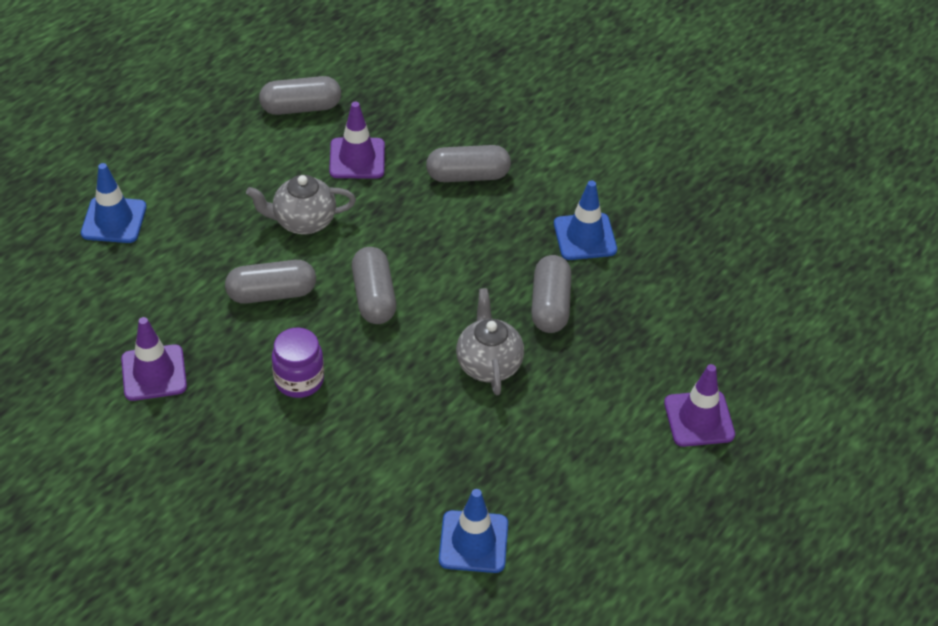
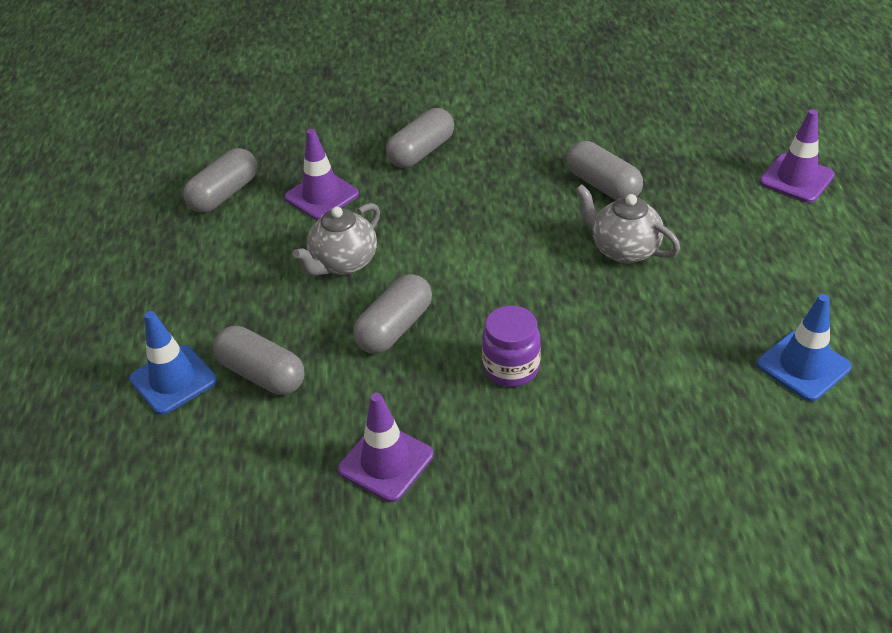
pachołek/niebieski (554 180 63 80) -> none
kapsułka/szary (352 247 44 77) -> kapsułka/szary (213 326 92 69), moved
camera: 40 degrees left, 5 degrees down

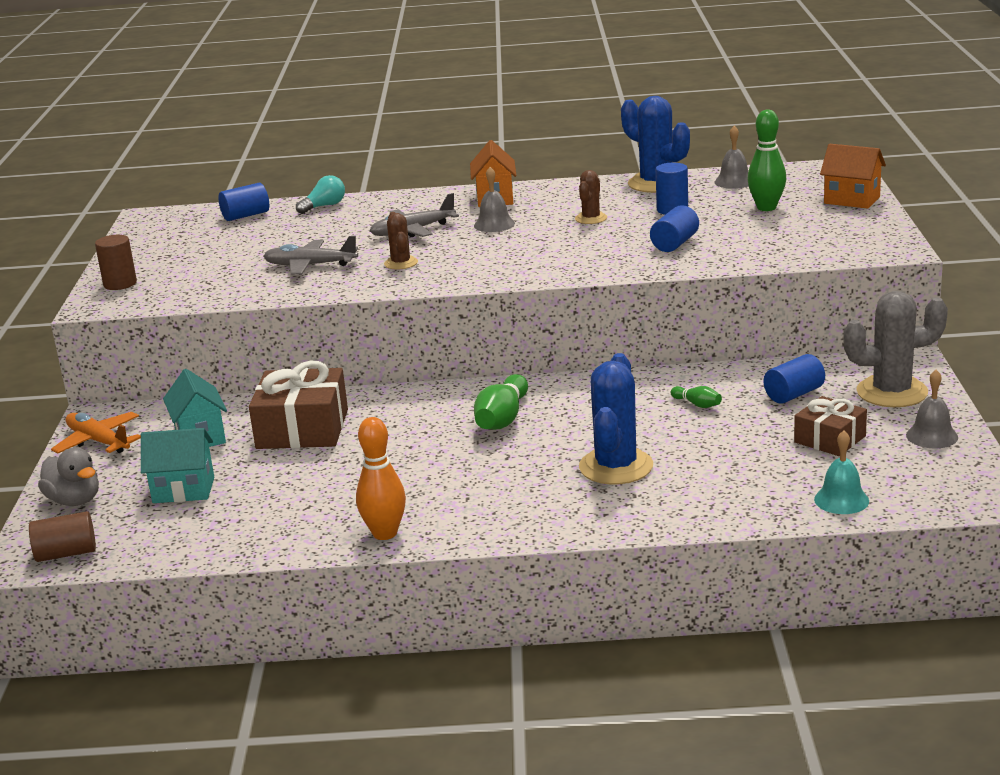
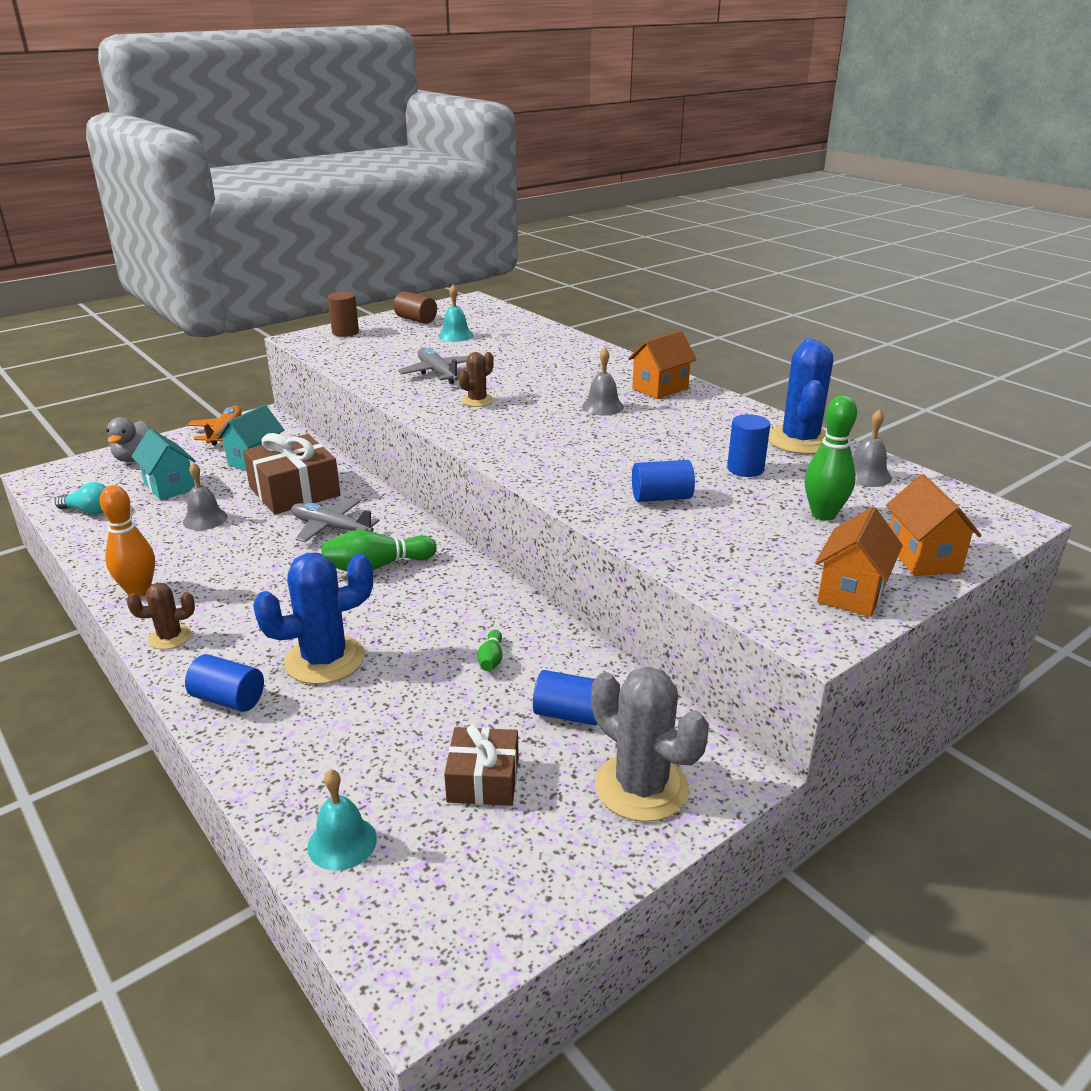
kaktus/brązowy (575 170 32 54) -> kaktus/brązowy (127 583 68 67), moved
żarówka/turkusowy (296 175 49 39) -> żarówka/turkusowy (55 482 51 32), moved
walec/niebieski (219 183 50 38) -> walec/niebieski (185 654 79 58), moved
samolot/szary (370 193 89 44) -> samolot/szary (291 498 89 44), moved
dzwonek/szary (906 370 52 78) -> dzwonek/szary (183 463 45 67), moved
walec/brązowy (29 511 67 51) -> walec/brązowy (393 291 44 33), moved
none -> dzwonek/turkusowy (438 285 35 57)
none -> domek/pomarańczowy (815 507 88 110)
camera: 50 degrees right, 5 degrees up

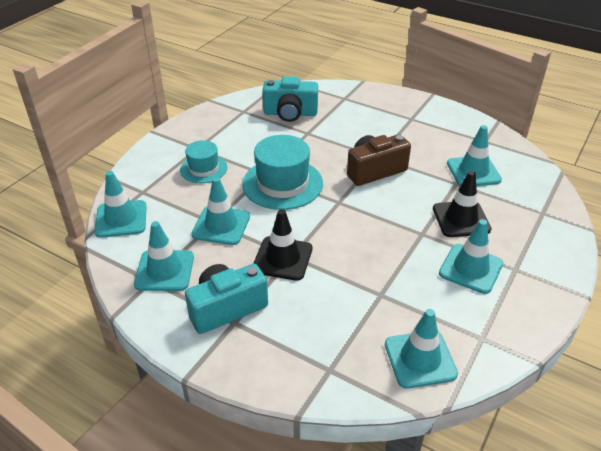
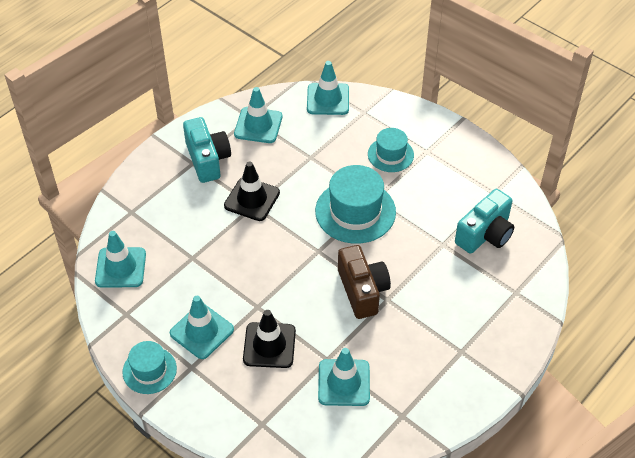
aparat fotograficzny/turkusowy (262 77 56 45) -> aparat fotograficzny/turkusowy (455 189 59 65), 150 degrees counterclockwise
pachołek/turkusowy (191 177 59 68) -> none
none -> kapelusz/turkusowy (122 341 55 53)
camera: 100 degrees right, 10 degrees up

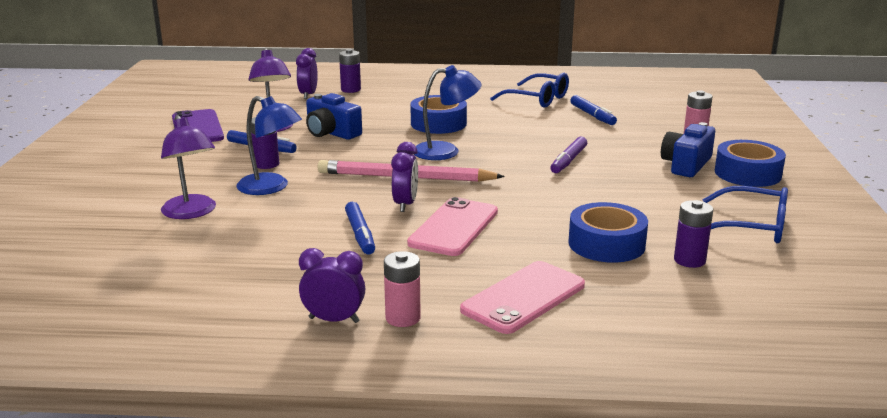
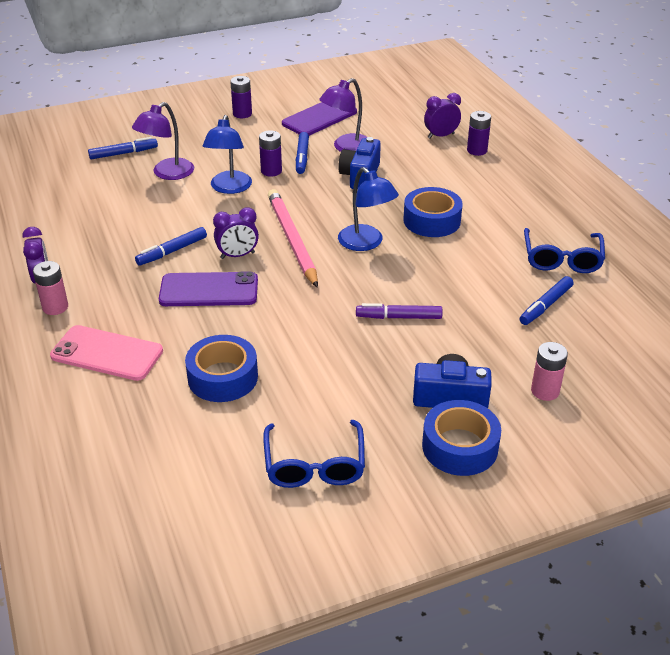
telefon/różowy (407 197 91 59) -> telefon/fioletowy (159 271 99 35)
bateria/fioletowy (674 200 39 68) -> bateria/fioletowy (230 76 22 42), moved
none -> flamaster/niebieski (88 137 70 22)
camera: 65 degrees right, 15 degrees up

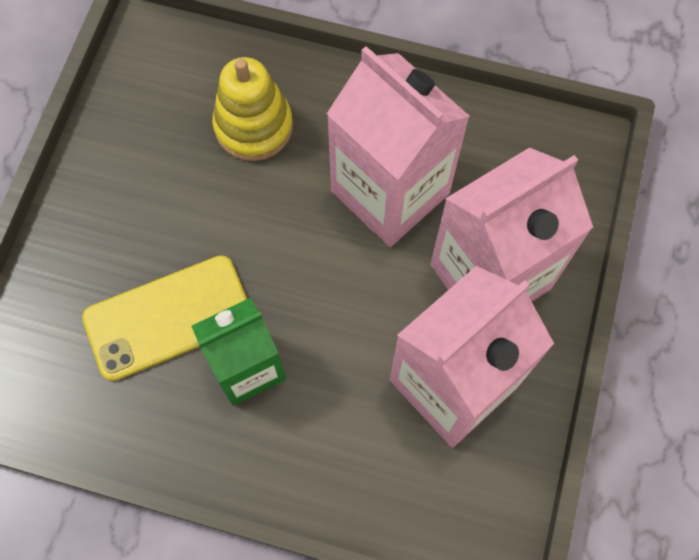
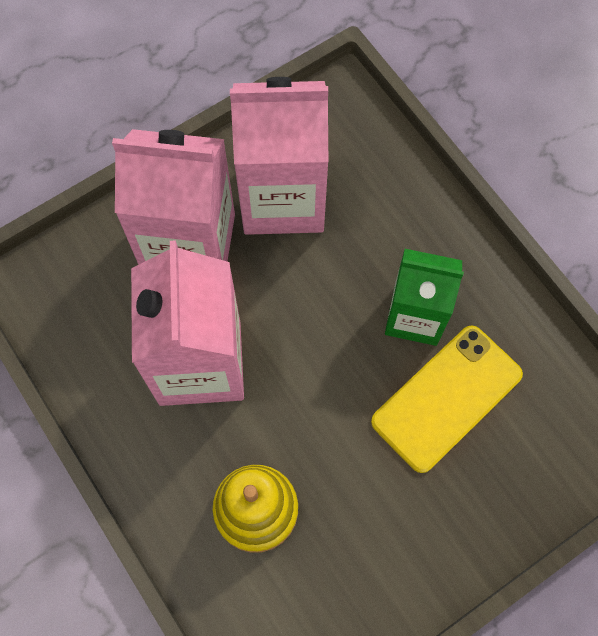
telefon/żółty (82 255 165 126) -> telefon/żółty (371 325 152 148), 60 degrees counterclockwise
camera: 140 degrees left, 0 degrees up

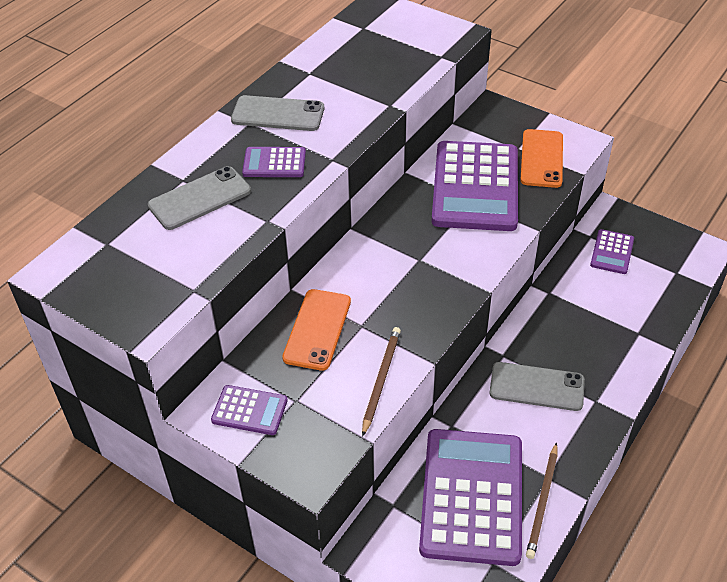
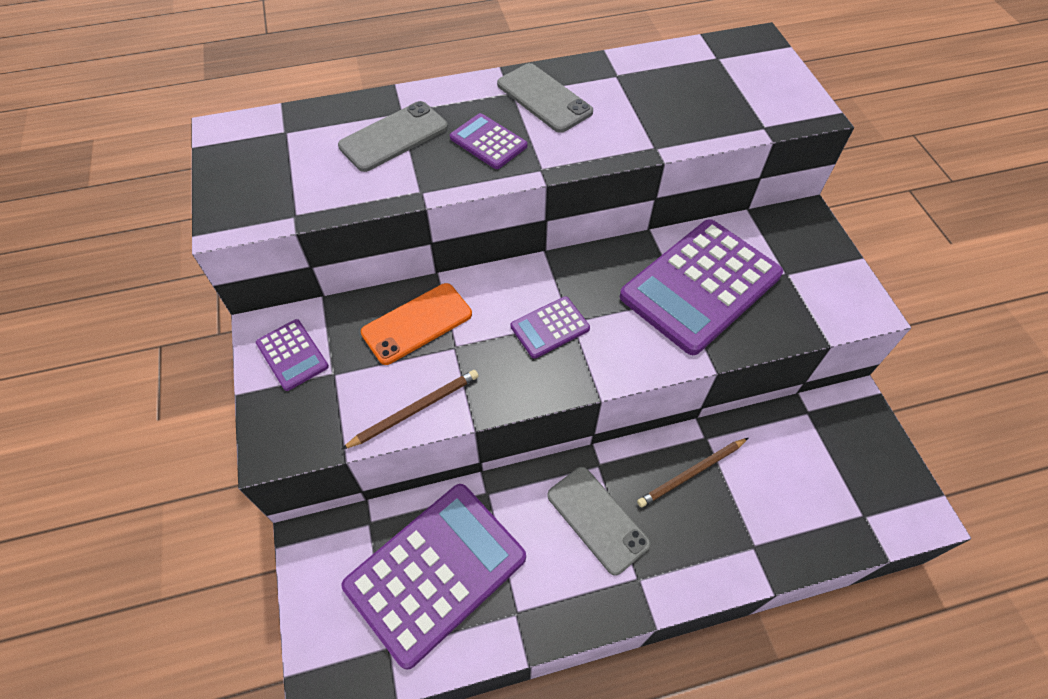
telefon/pomarańczowy (520 129 43 59) -> none
telefon/szary (148 166 103 64) -> telefon/szary (338 101 110 71), 45 degrees counterclockwise
kalkulator/fioletowy (590 229 44 45) -> kalkulator/fioletowy (511 296 79 63), moved
ołówek/brązowy (526 442 32 117) -> ołówek/brązowy (637 438 111 69), moved
camera: 40 degrees right, 10 degrees up

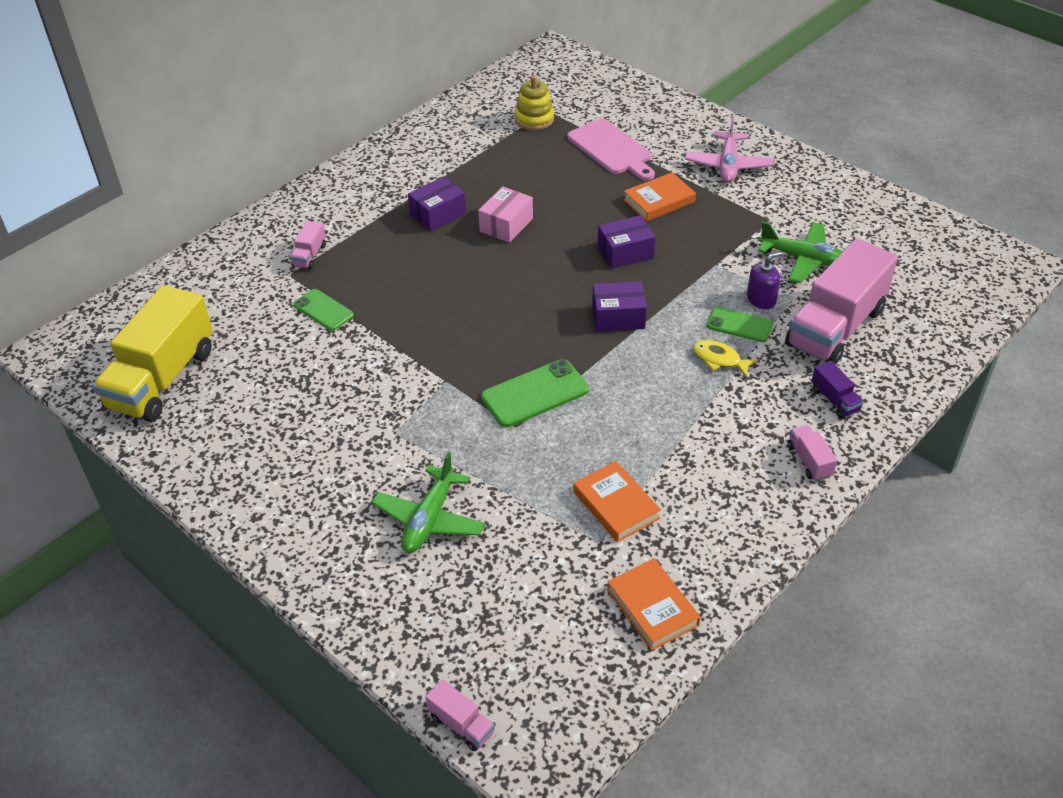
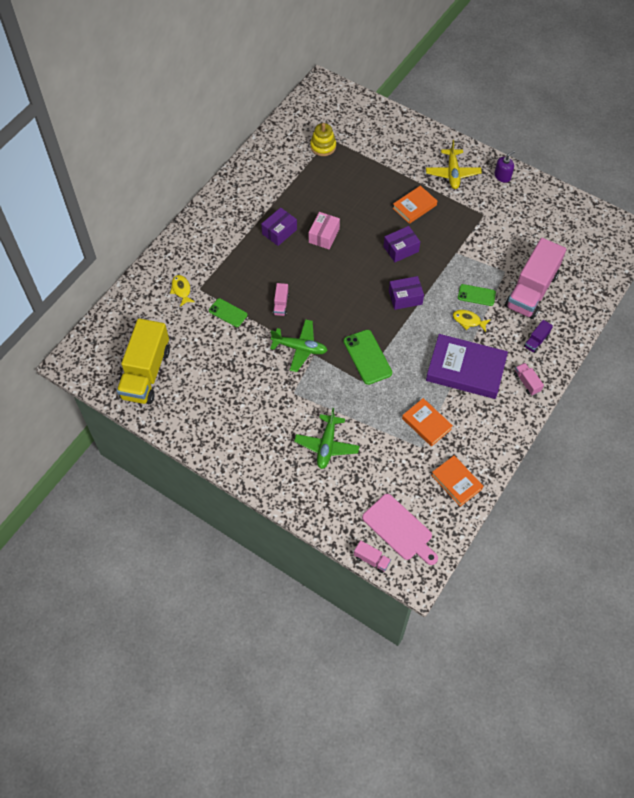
samolot/różowy (685 116 89 67) -> samolot/żółty (426 140 56 49)
deska do krojenia/różowy (567 119 88 62) -> deska do krojenia/różowy (362 494 76 71), moved
ciężarówka/różowy (290 221 36 49) -> ciężarówka/różowy (273 283 16 33), moved
samolot/zielony (758 222 85 61) -> samolot/zielony (270 319 58 53), moved
dozownik mydła/fioletowy (747 251 35 58) -> dozownik mydła/fioletowy (494 151 21 32), moved
telefon/zielony (481 359 108 68) -> telefon/zielony (343 330 49 55), 75 degrees counterclockwise
ciężarówka/fioletowy (811 361 53 58) -> ciężarówka/fioletowy (524 320 29 33), 75 degrees clockwise
none -> ryba/żółty (170 275 25 31)
none -> książka/fioletowy (426 334 82 65)
camera: 10 degrees left, 15 degrees up

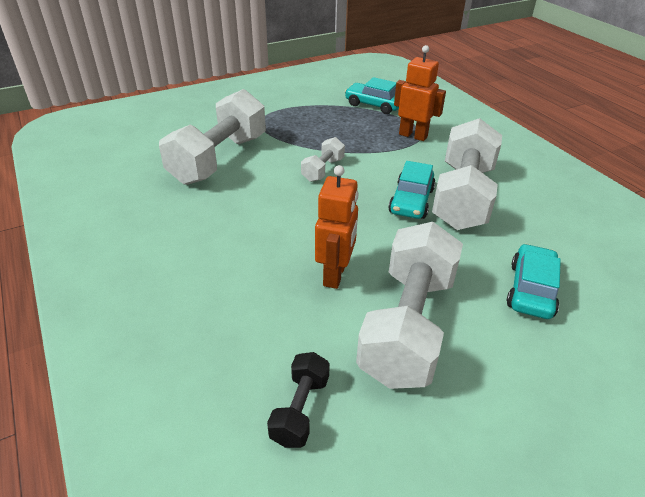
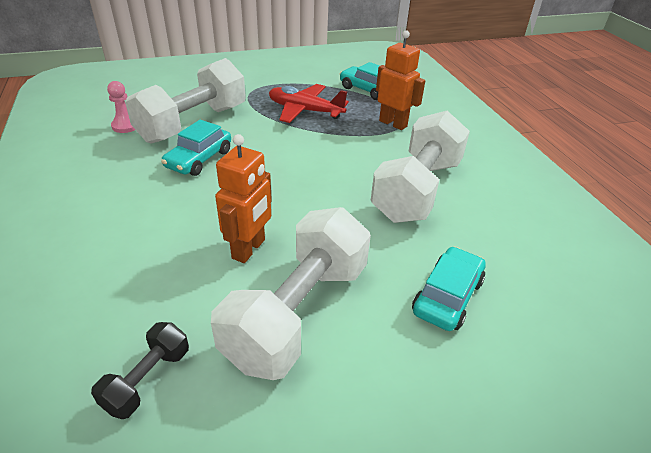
hantel/biały (301 137 44 45) -> none
samochód/turkusowy (388 161 48 58) -> samochód/turkusowy (161 120 70 56), moved
none -> pionek/różowy (107 81 28 52)
none -> samolot/czerwony (269 84 80 39)
camera: 10 degrees right, 0 degrees up

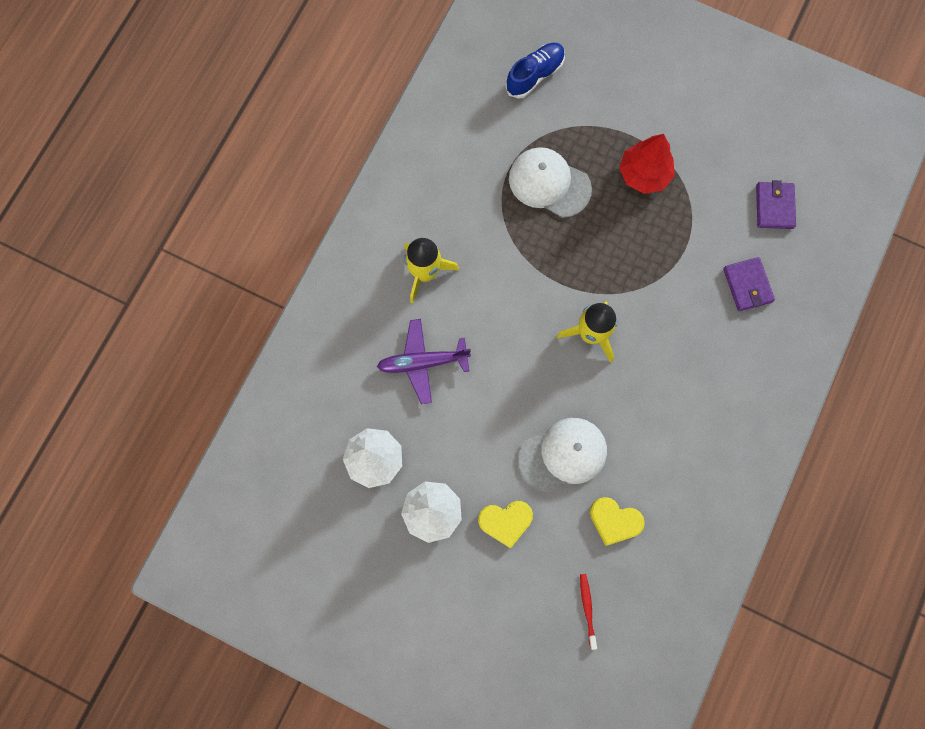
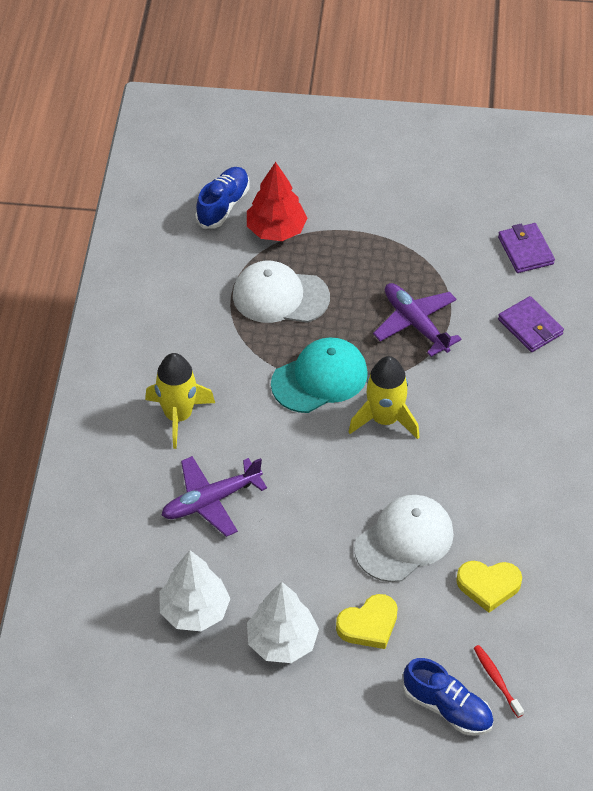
drzewko/czerwony (619 134 56 60) -> drzewko/czerwony (247 162 60 79), moved
none -> samolot/fioletowy (373 283 89 74)
none -> czapka/turkusowy (271 337 97 76)
none -> but/niebieski (403 658 91 78)
camera: 20 degrees left, 25 degrees down

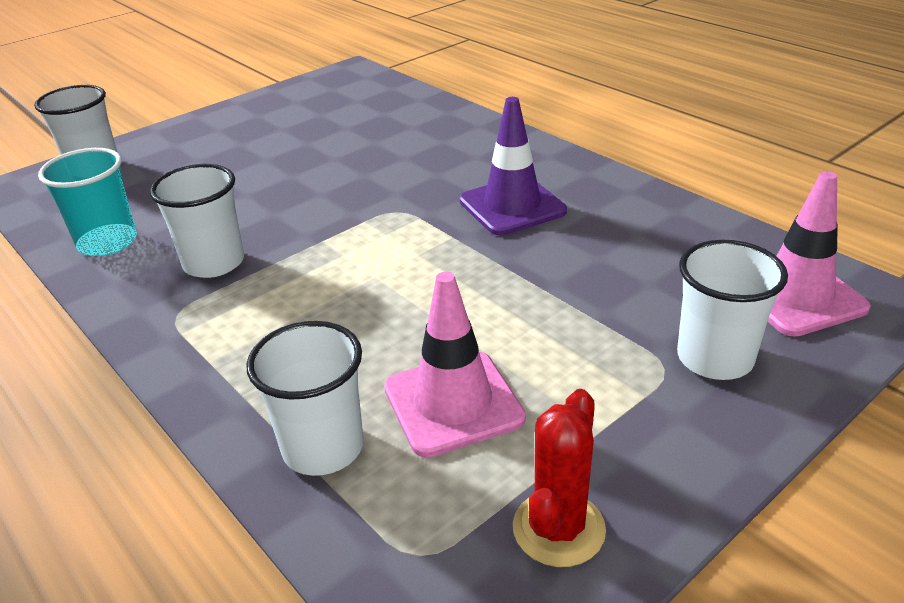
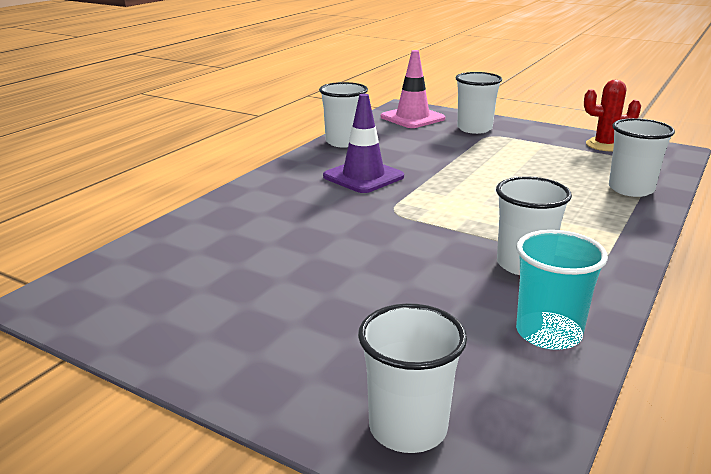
pachołek/różowy (384 272 142 186) -> none
none -> szklanka/biały (319 82 49 65)
camera: 110 degrees left, 10 degrees down

